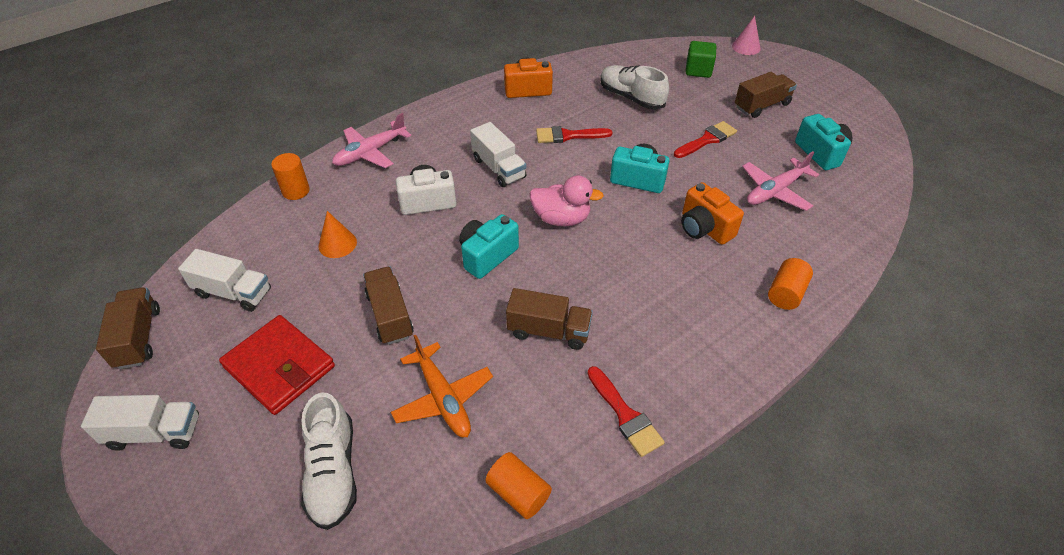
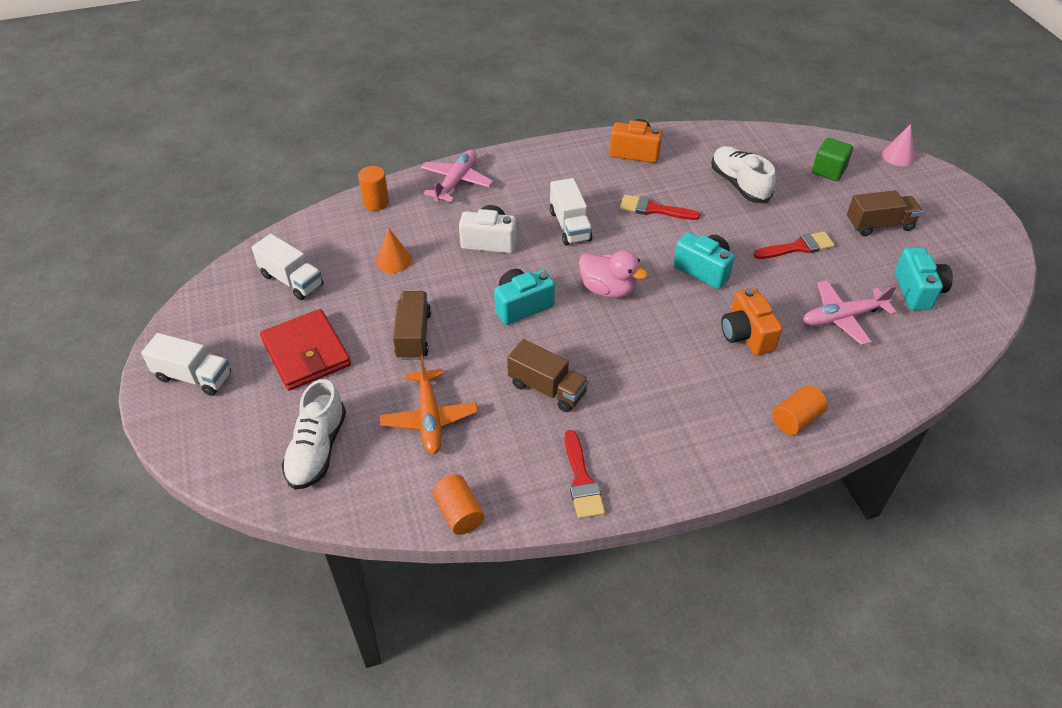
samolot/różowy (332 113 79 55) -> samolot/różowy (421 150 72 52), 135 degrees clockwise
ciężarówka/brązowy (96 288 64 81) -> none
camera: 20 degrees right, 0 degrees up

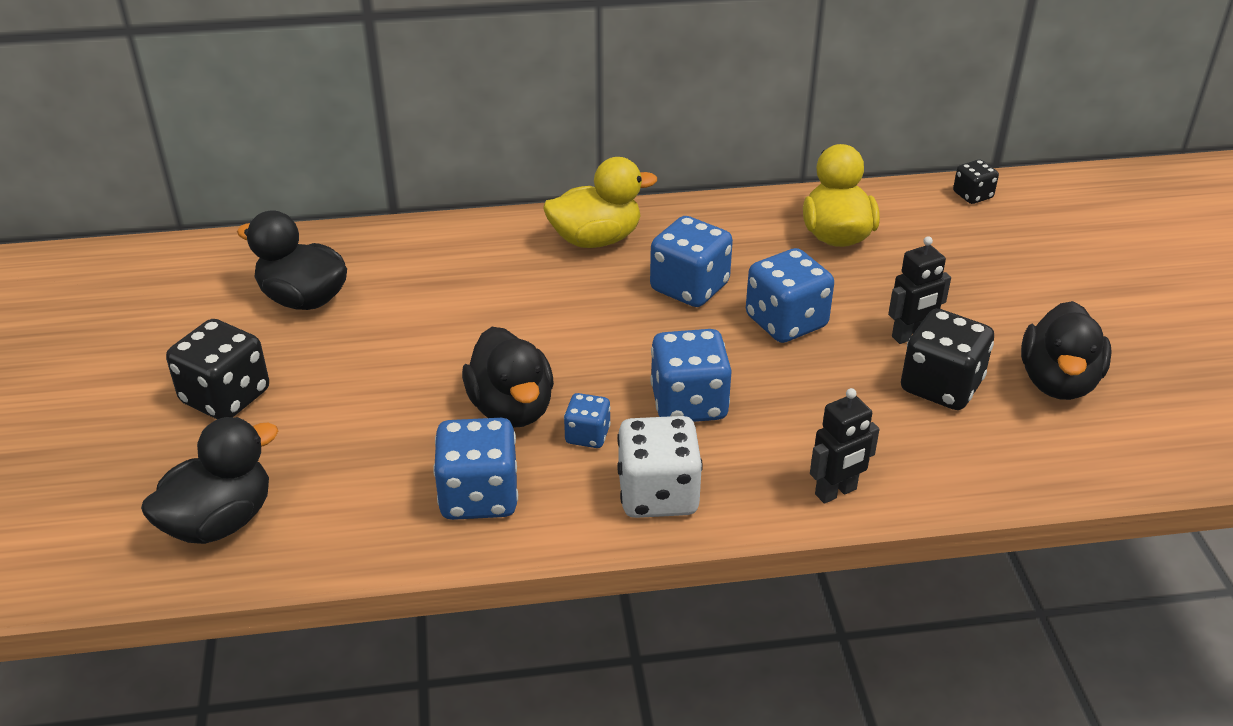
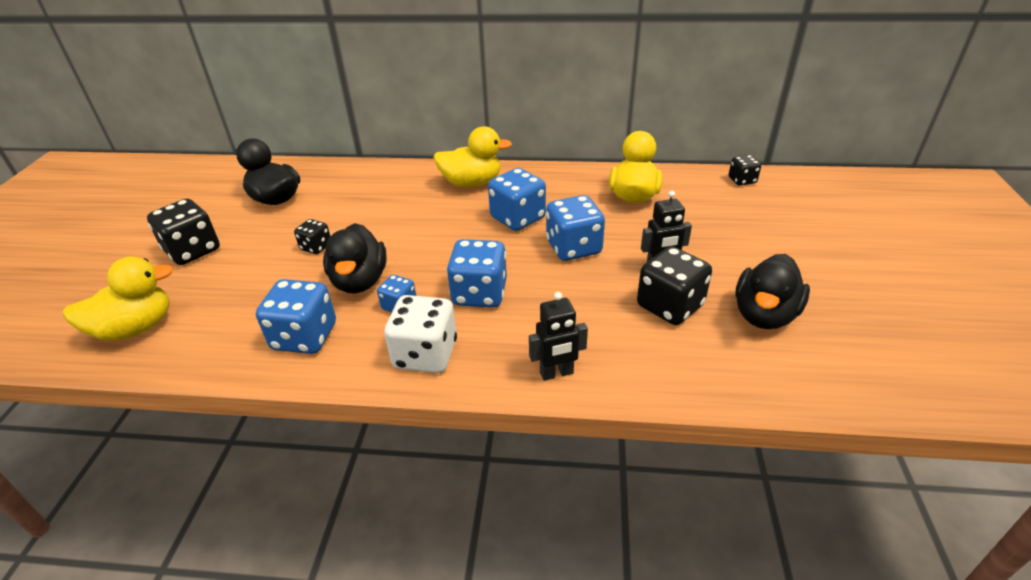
kaczka/czarny (141 417 137 127) -> kaczka/żółty (62 256 112 85)
none -> kostka do gry/czarny (294 219 37 35)
camera: 15 degrees right, 0 degrees up

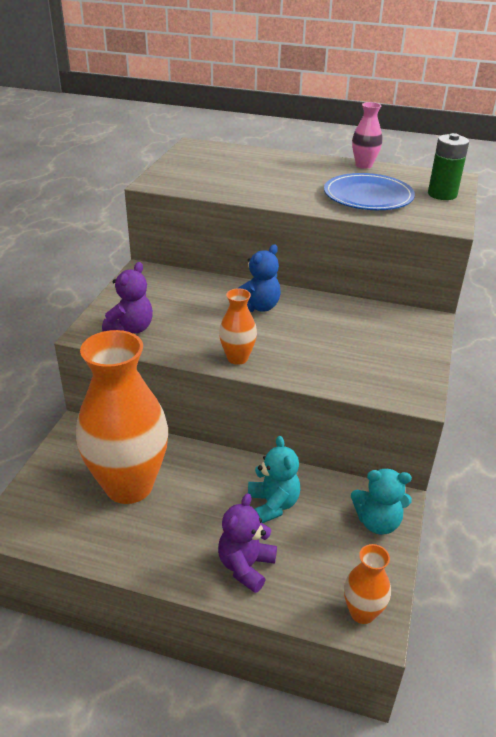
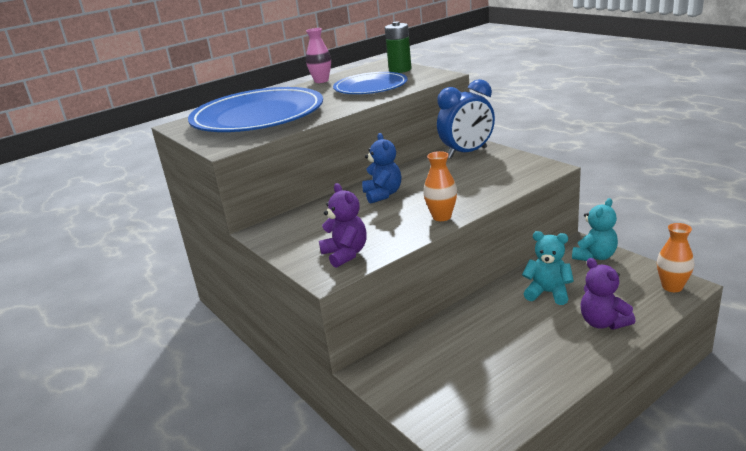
wazon/pomarańczowy (76 330 92 174) -> none
none -> budzik/niebieski (437 79 58 79)
none -> talerz/niebieski (188 87 135 45)
camera: 50 degrees left, 10 degrees down

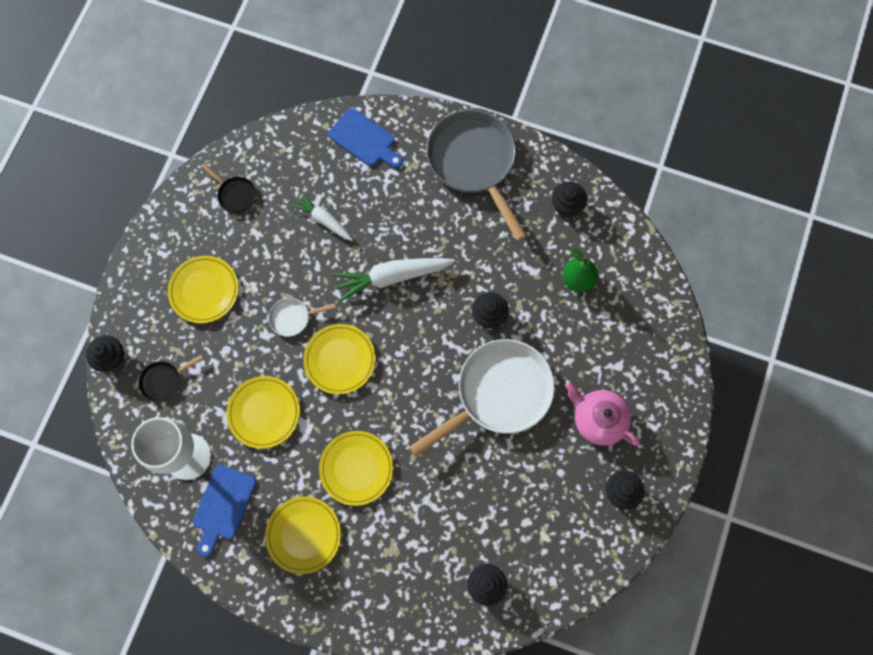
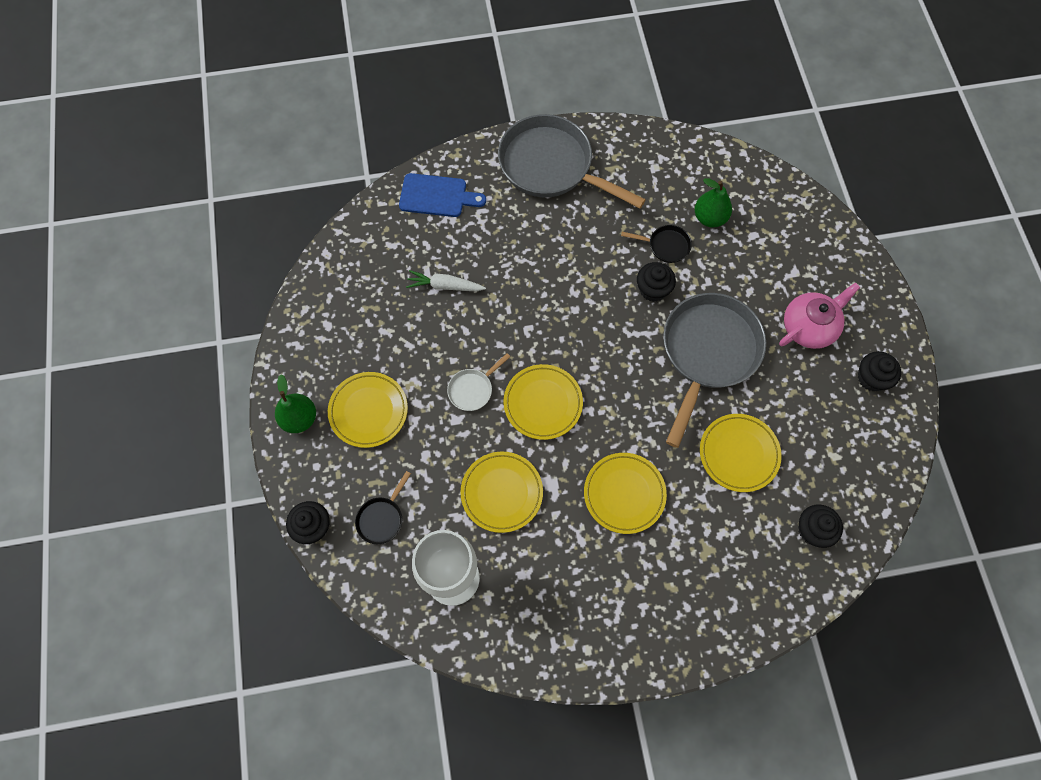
patelnia/czarny (202 164 54 49) -> patelnia/czarny (621 225 71 38), moved
muffinka/czarny (552 182 35 35) -> none
marchewka/biały (332 258 123 45) -> none
patelnia/biały (409 339 146 118) -> patelnia/szary (663 293 103 155)
imbryk/różowy (565 382 75 64) -> imbryk/różowy (779 283 81 66), 135 degrees clockwise
deska do krojenia/niebieski (193 465 63 92) -> none
talerz/żółty (265 496 76 78) -> talerz/żółty (700 414 82 78), moved
none -> gruszka/zielony (275 375 41 58)
camera: 30 degrees left, 5 degrees down

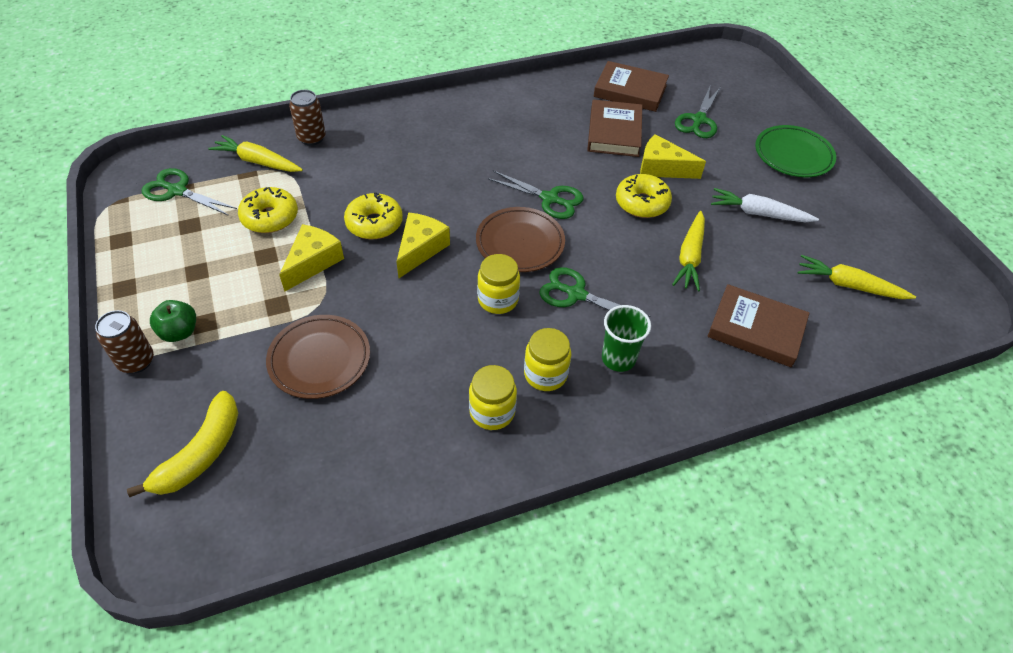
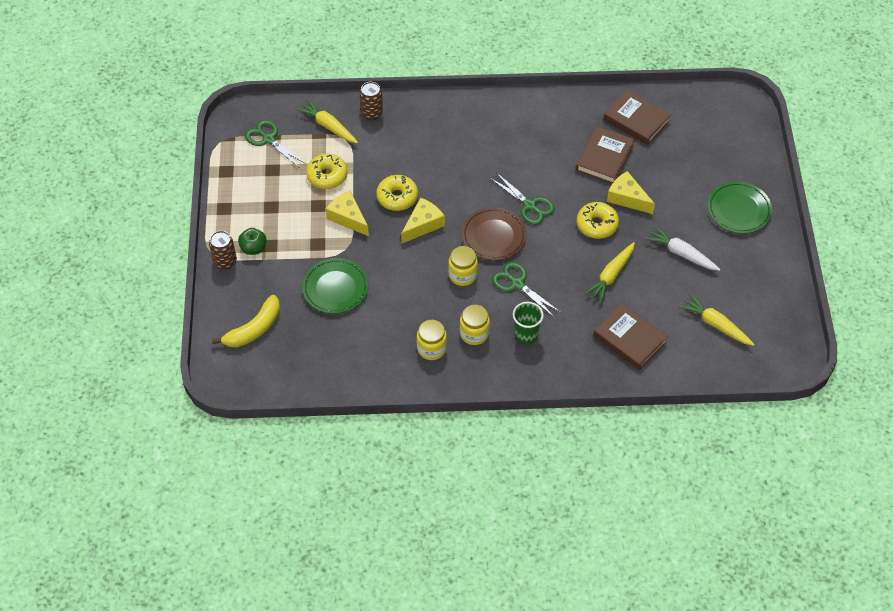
nożyczki/zielony (675 87 45 51) -> none
ser/żółty (279 224 65 68) -> ser/żółty (326 191 43 45), 90 degrees counterclockwise
talerz/brązowy (266 315 104 84) -> talerz/zielony (302 258 67 56)
camera: 20 degrees right, 5 degrees up

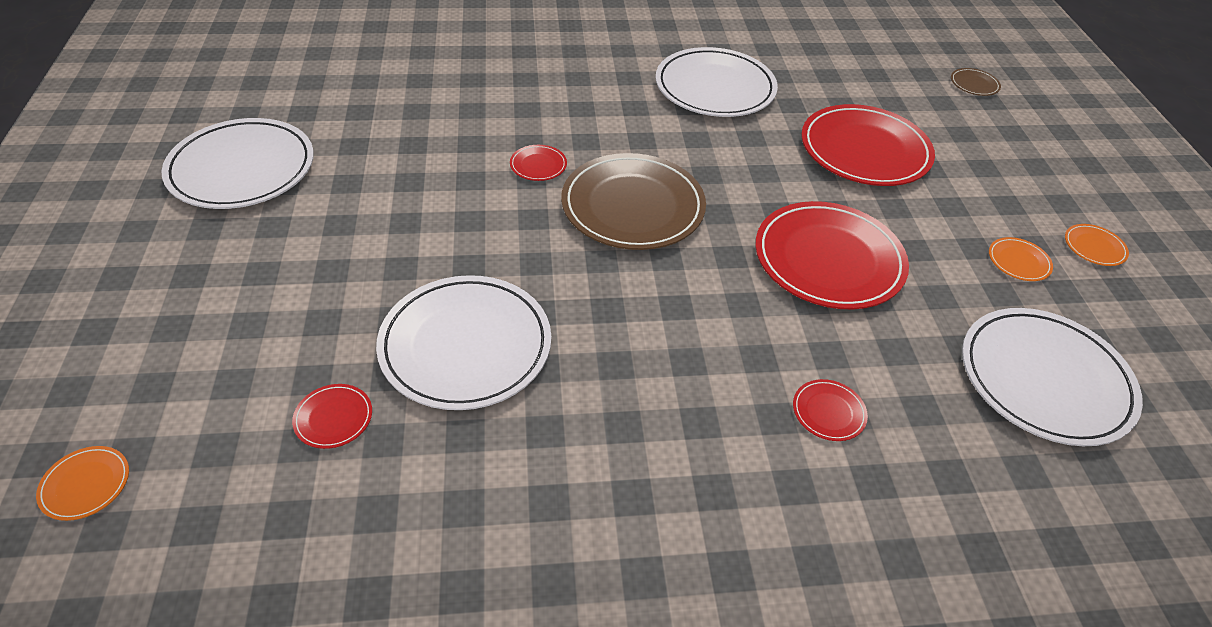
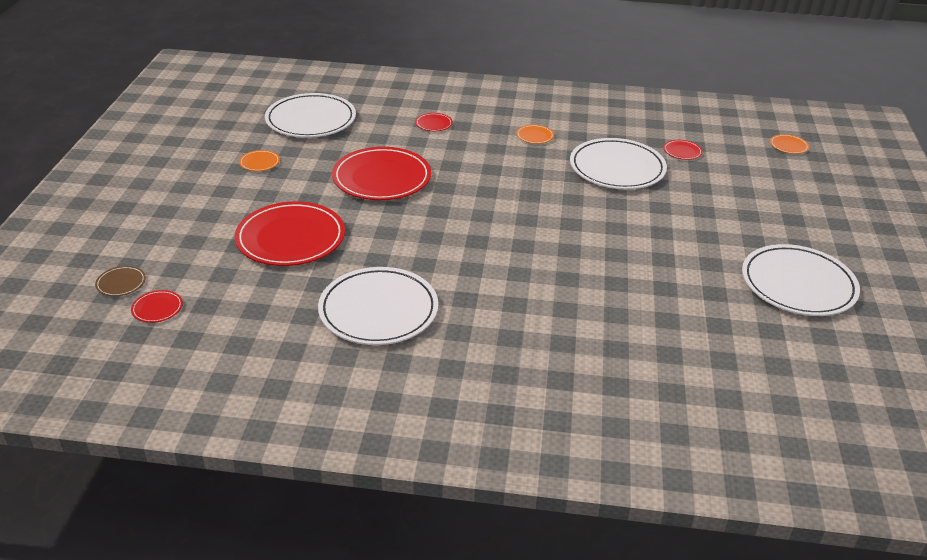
talerz/czerwony (510 145 57 36) -> talerz/czerwony (131 290 52 33), moved
talerz/brązowy (561 153 145 97) -> none
talerz/pomarańczowy (1065 224 64 42) -> talerz/pomarańczowy (516 125 38 19), moved
camera: 165 degrees left, 10 degrees down

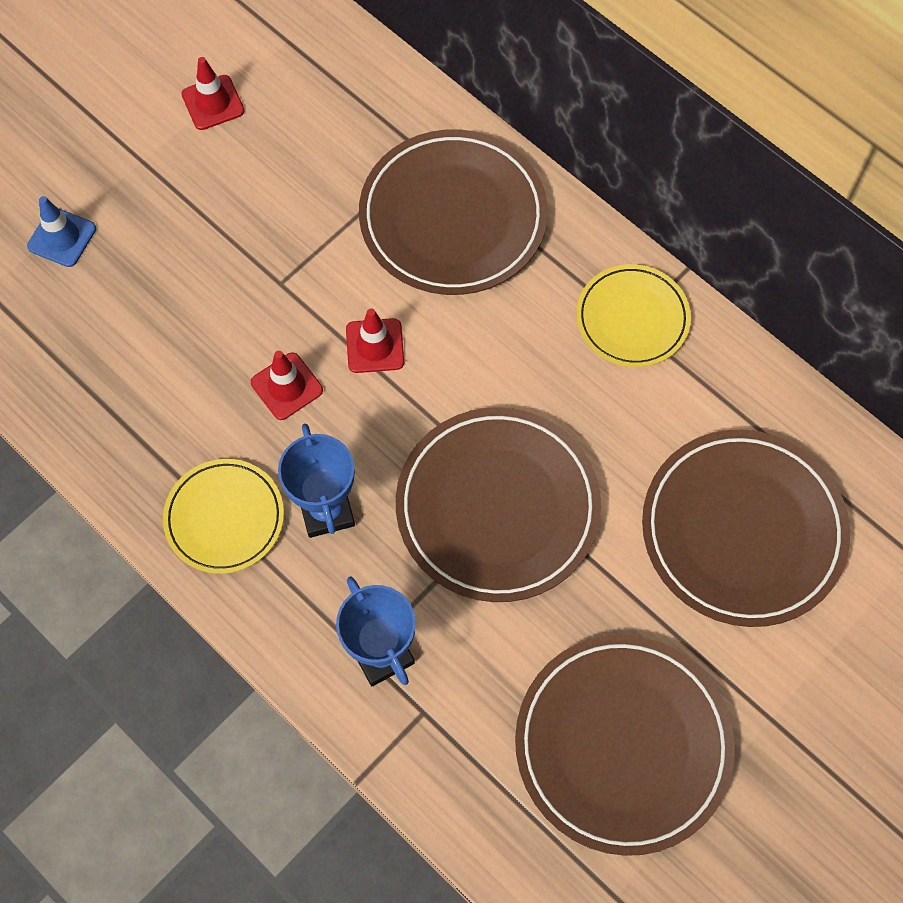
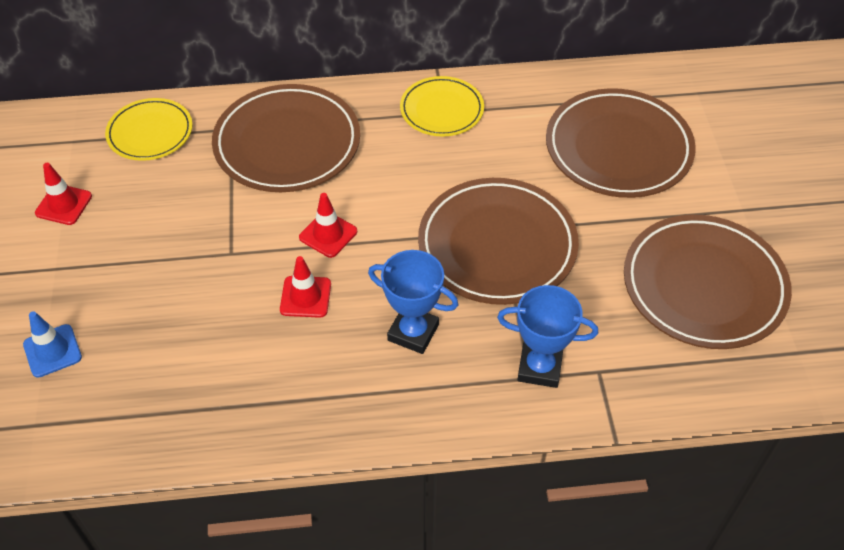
talerz/żółty (163 459 121 115) -> talerz/żółty (105 98 88 63), moved
camera: 50 degrees left, 15 degrees down

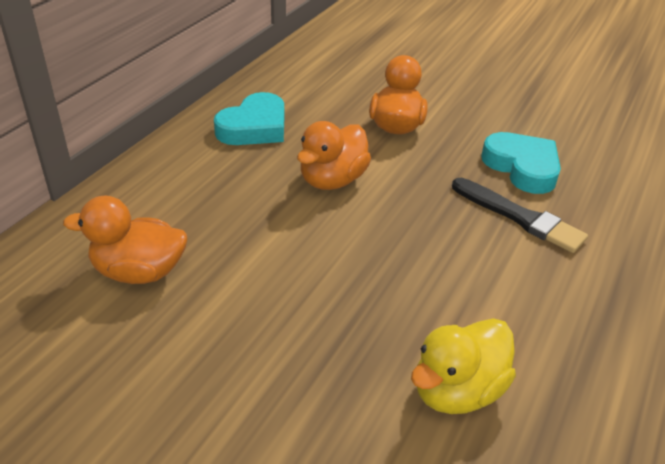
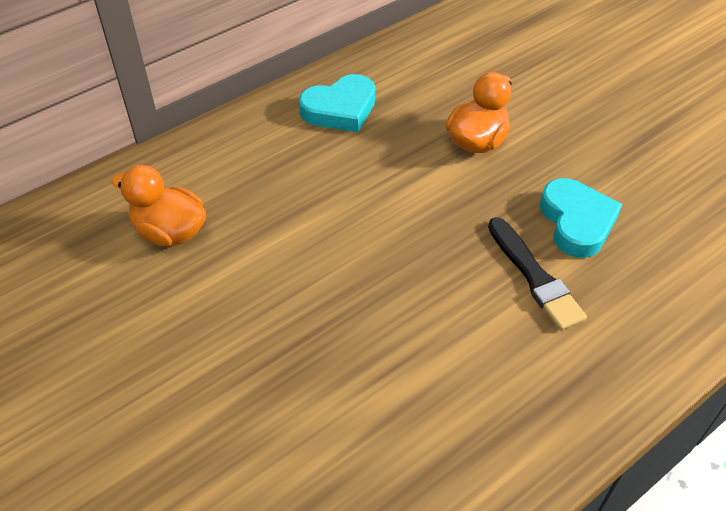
kaczka/pomarańczowy (297 121 74 69) -> none
kaczka/żółty (411 318 105 96) -> none
camera: 25 degrees right, 10 degrees up

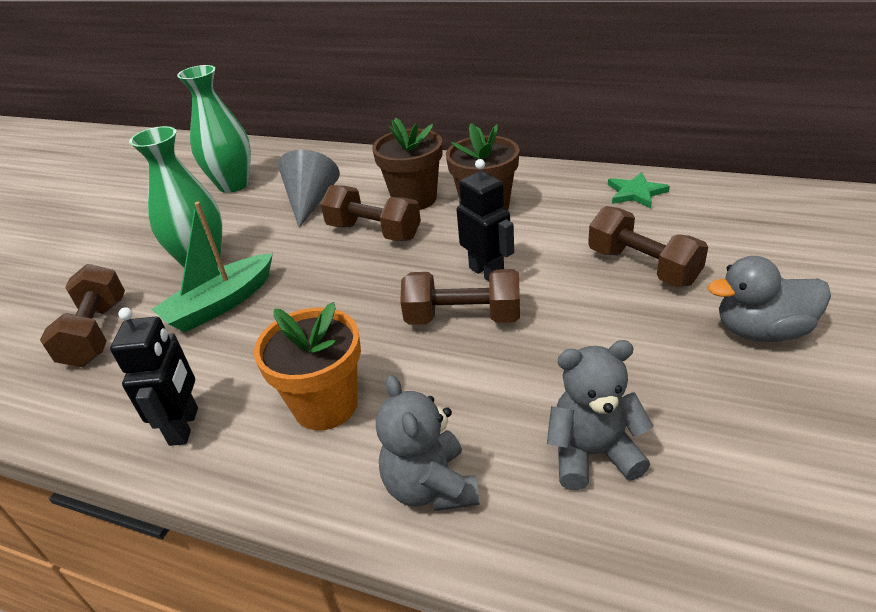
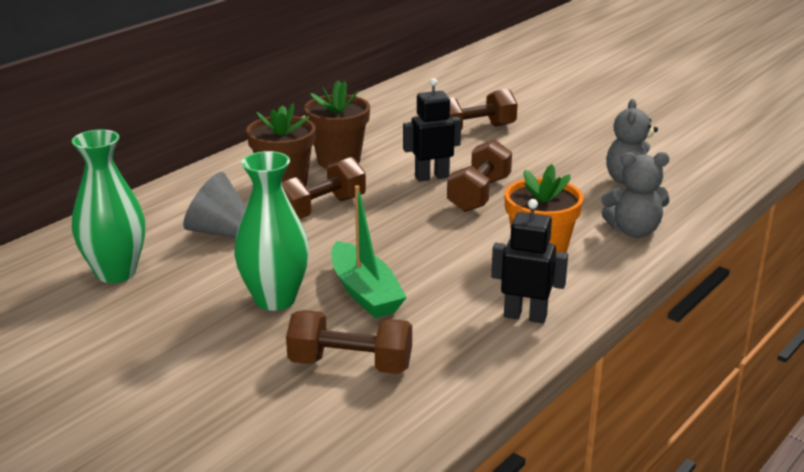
gwiazda/zielony (608 172 62 36) -> none
kaczka/szary (708 256 123 86) -> none
camera: 75 degrees left, 10 degrees down

